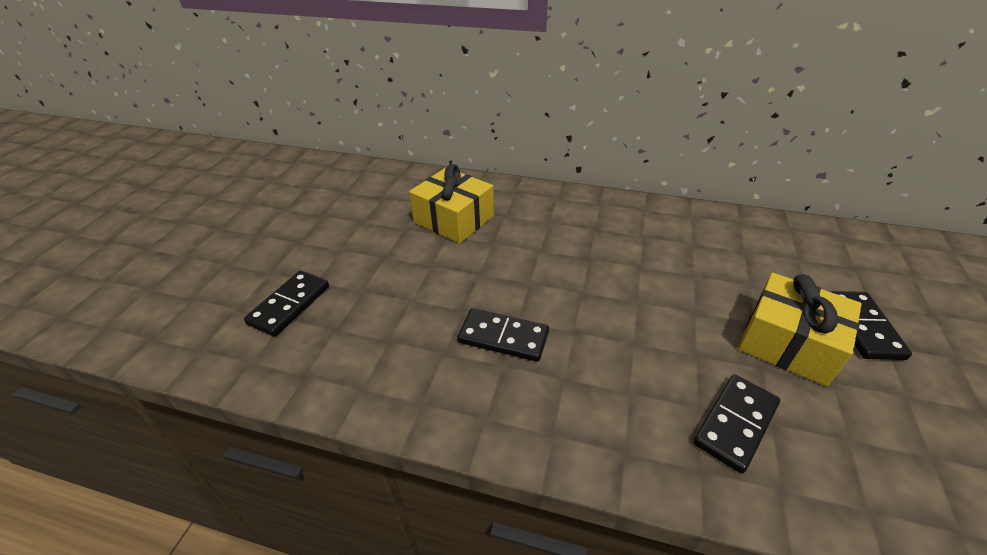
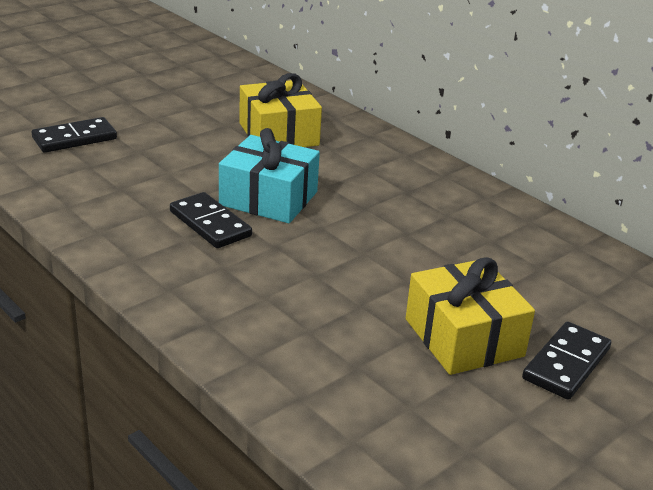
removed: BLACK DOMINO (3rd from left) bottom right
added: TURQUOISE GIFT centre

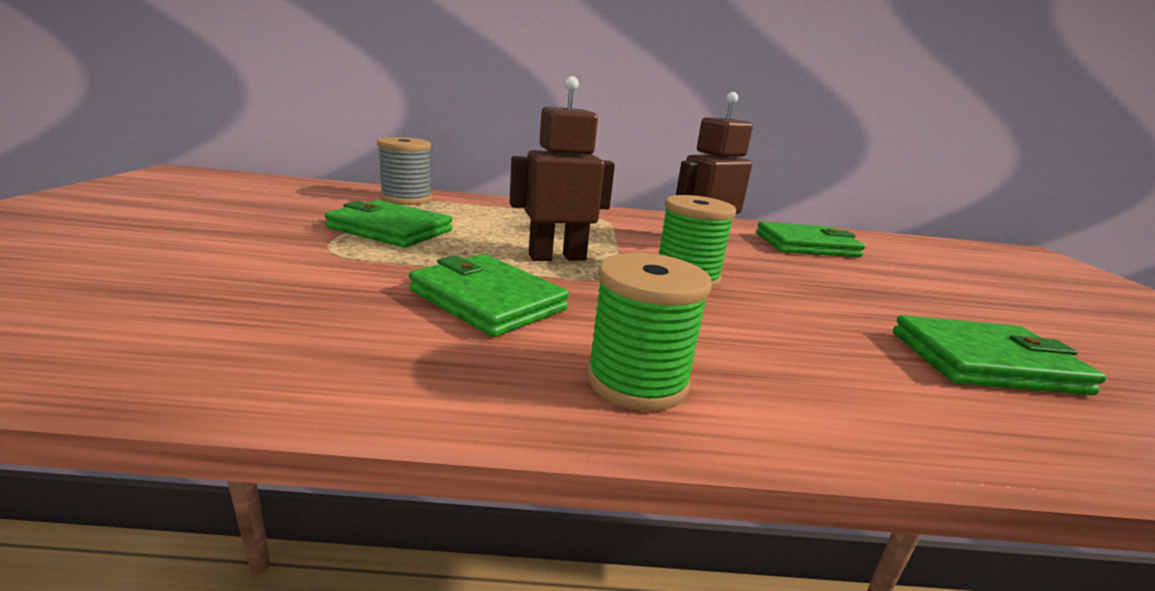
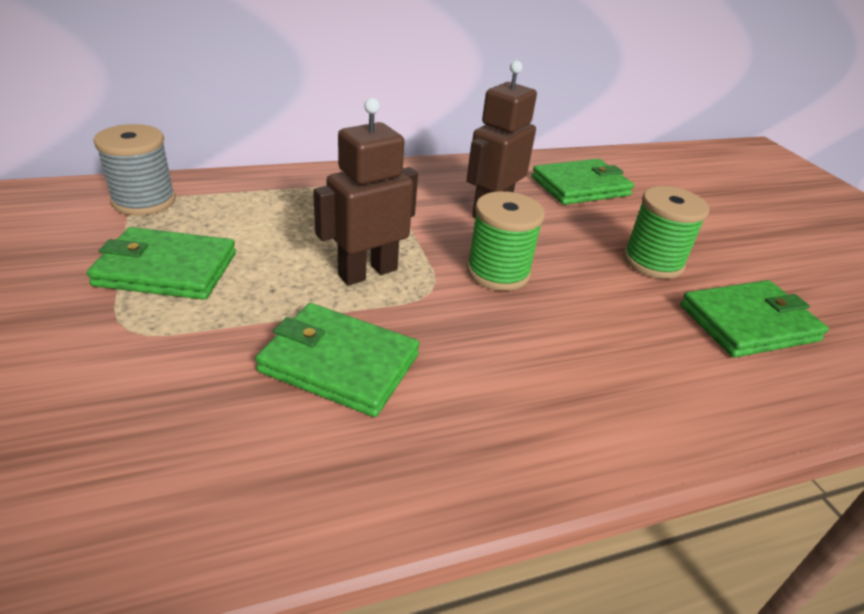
moved: GREEN SPOOL (1st from left in the first image) centre to GREEN SPOOL (2nd from left) middle right

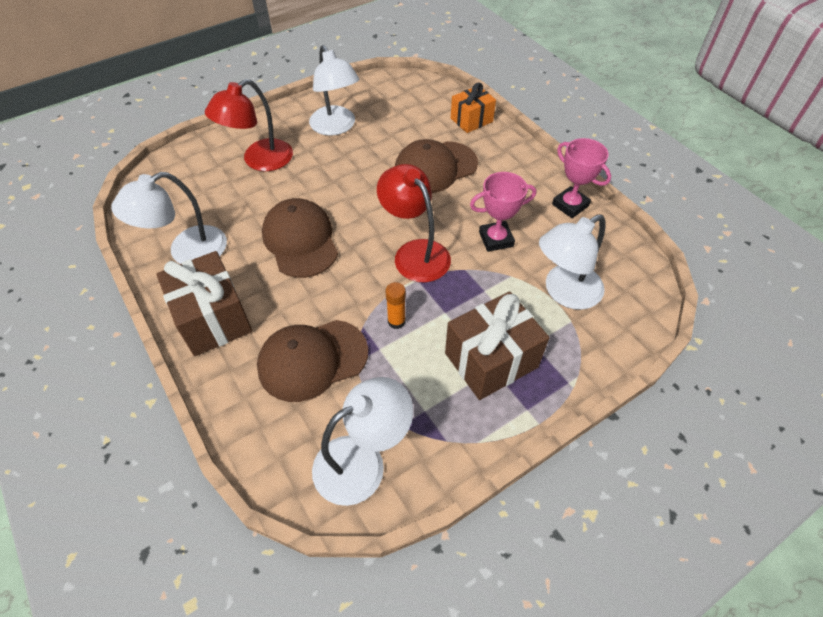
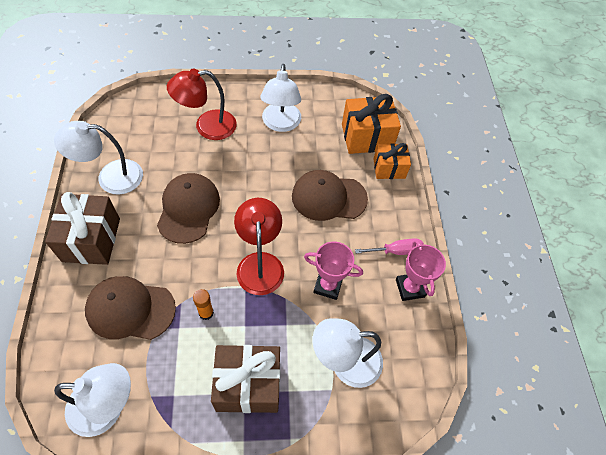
added: ORANGE GIFT (1st from left) top centre; PINK SCREWDRIVER centre

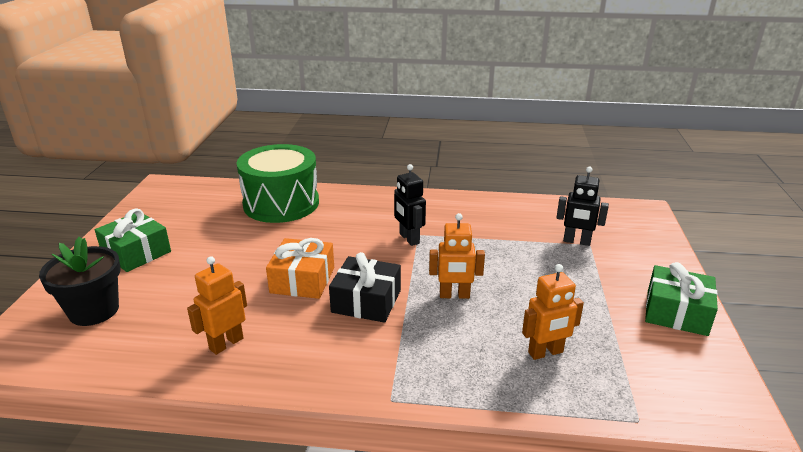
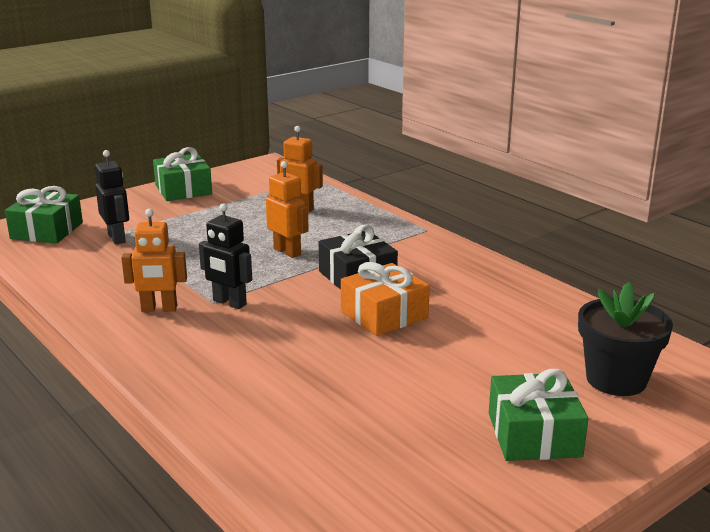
removed: GREEN DRUM centre
added: GREEN GIFT (1st from left) middle left
moved: ORANGE ROBOT (1st from left) bottom left to middle left
turned: BLACK ROBOT (1st from left in the first image) centre = middle left 105 degrees clockwise

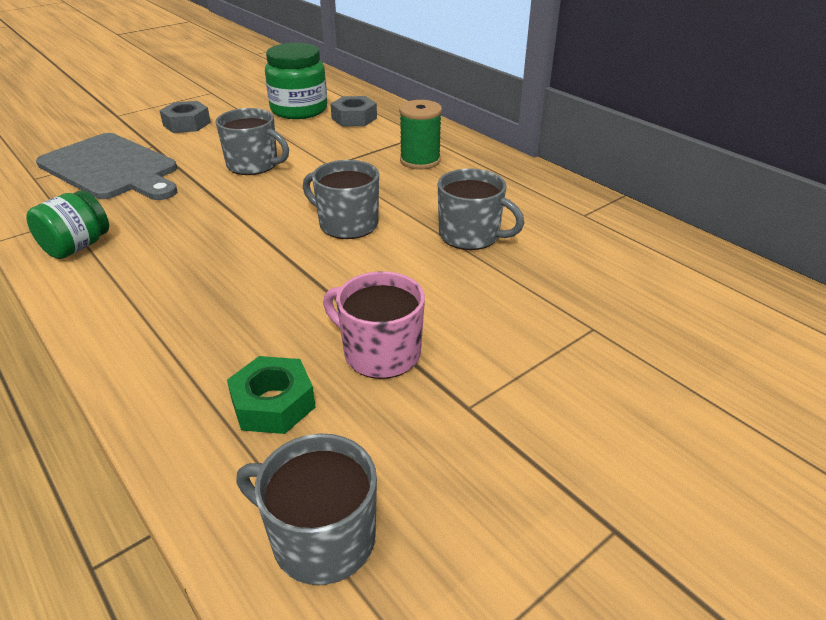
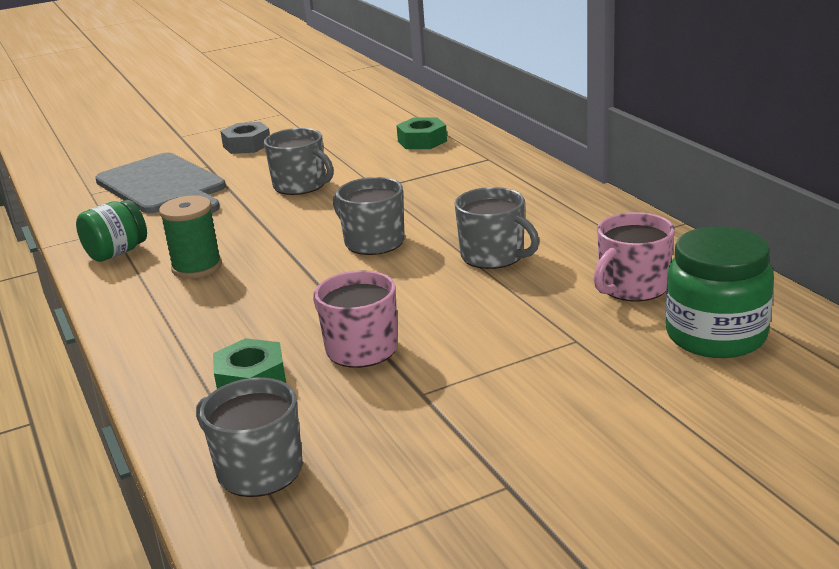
added: PINK MUG (2nd from left) middle right
moved: GREEN JAR (2nd from left) top centre to middle right; GREEN SPOOL top centre to middle left
recoloured: GREY NUT (2nd from left) top centre to GREEN NUT (2nd from left) top centre

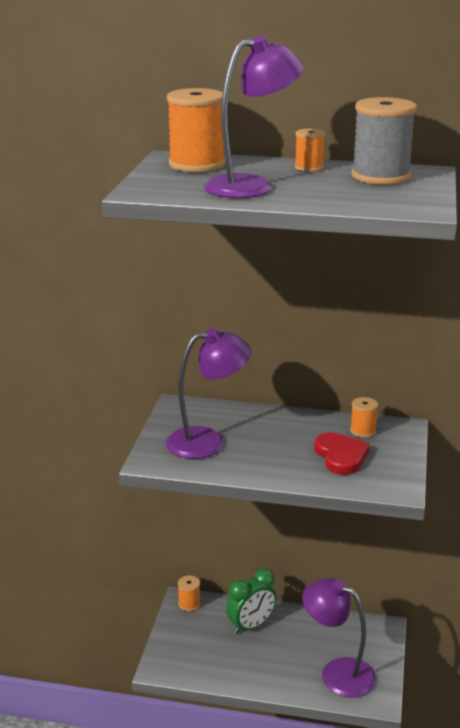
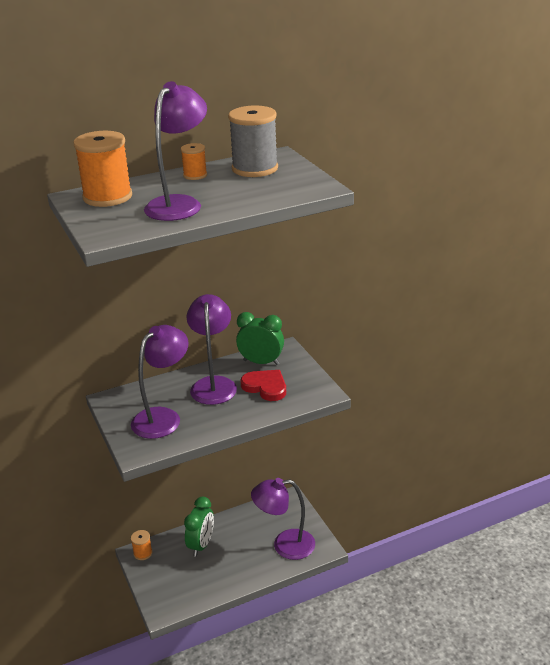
added: PURPLE LAMP (3rd from left) centre
replaced: ORANGE SPOOL (4th from left) middle right to GREEN CLOCK (2nd from left) centre

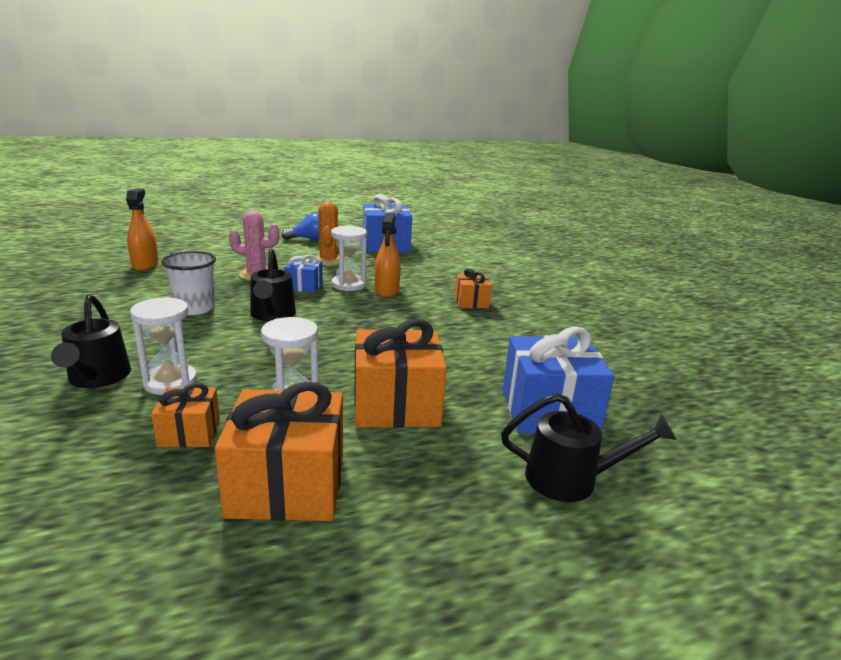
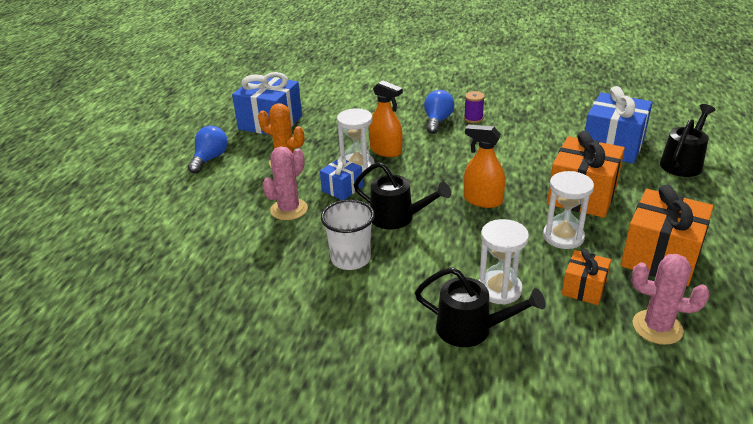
added: PURPLE SPOOL top centre; PINK CACTUS (2nd from left) bottom right
moved: ORANGE SPRAY BOTTLE (1st from left in the first image) middle left to ORANGE SPRAY BOTTLE (2nd from left) centre
replaced: ORANGE GIFT (4th from left) centre to BLUE LIGHT BULB (2nd from left) top centre

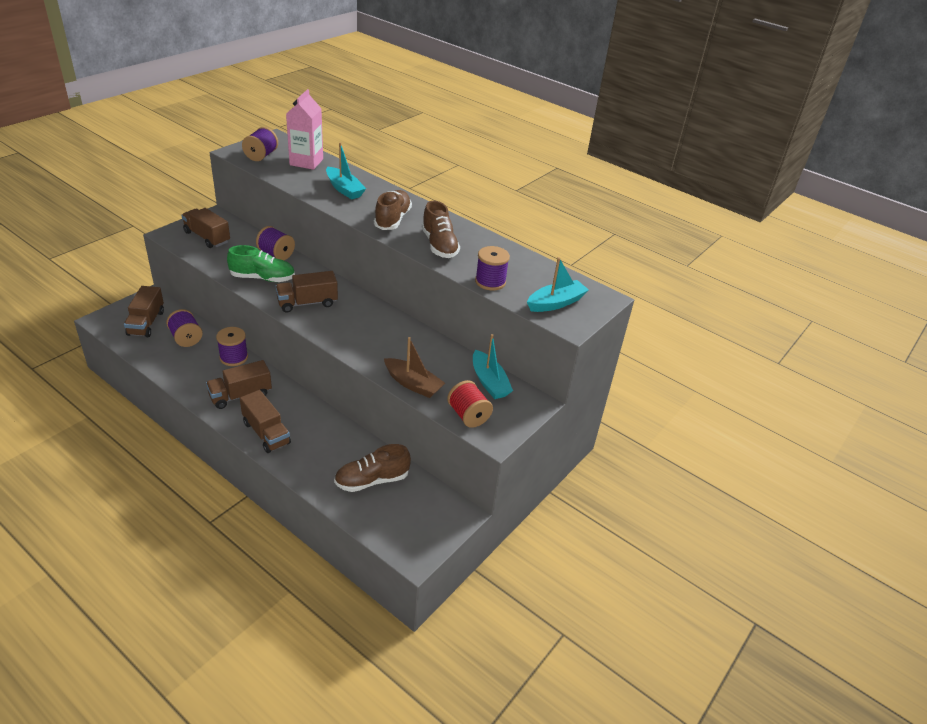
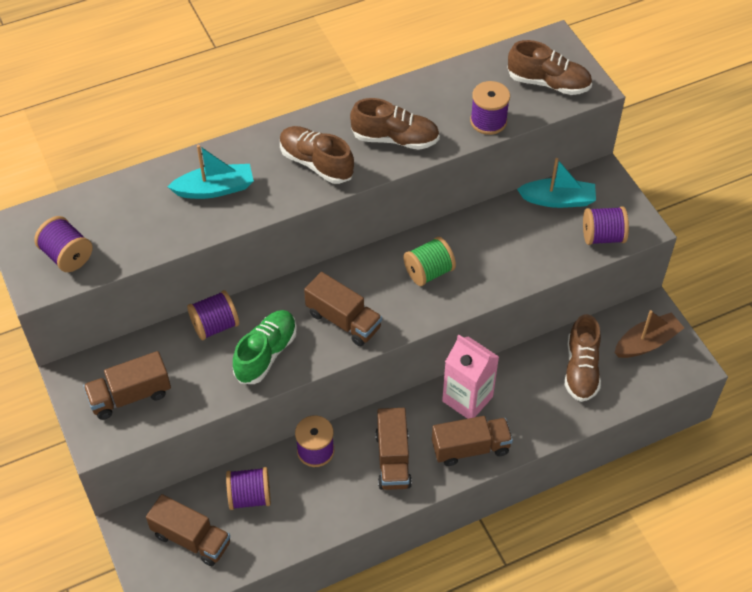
added: GREEN SPOOL centre
moved: PINK CARTON top left to centre; BROWN BOAT centre to middle right
replaced: TURQUOISE BOAT (3rd from left) centre to BROWN SHOE (3rd from left) top right
recoloured: RED SPOOL centre to PURPLE SPOOL (6th from left) middle right
turned: BROWN TRUCK (5th from left in the first image) middle left = centre 60 degrees counterclockwise

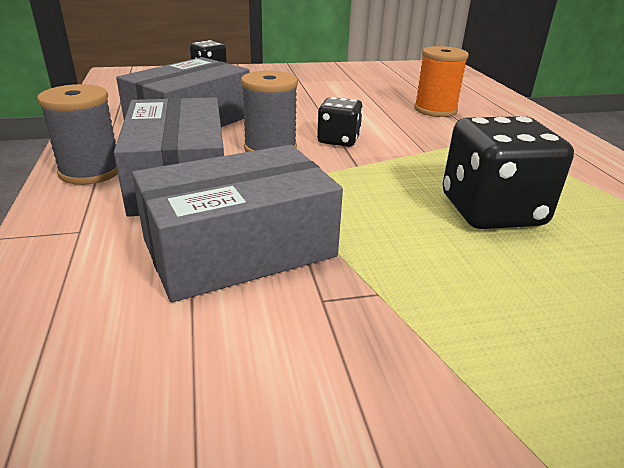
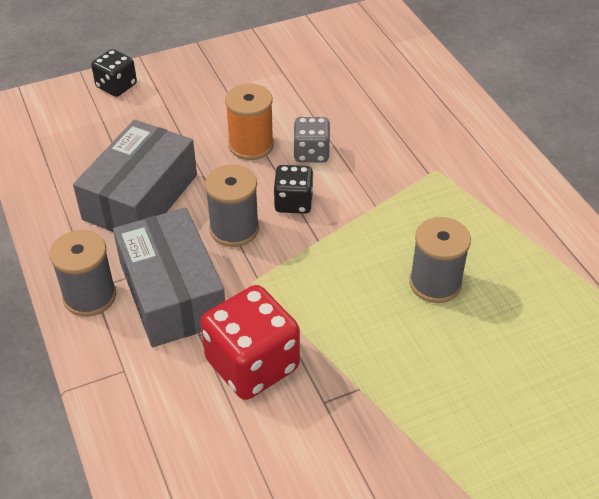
added: GREY DICE top centre
moved: ORANGE SPOOL top right to top centre
replaced: BLACK DICE (3rd from left) middle right to GREY SPOOL (3rd from left) middle right; GREY BOX (3rd from left) centre to RED DICE bottom centre

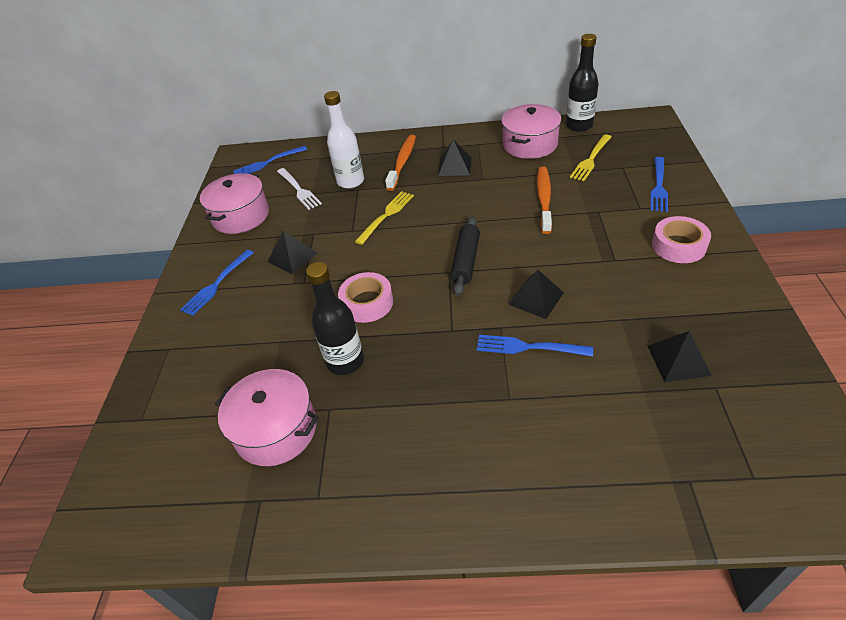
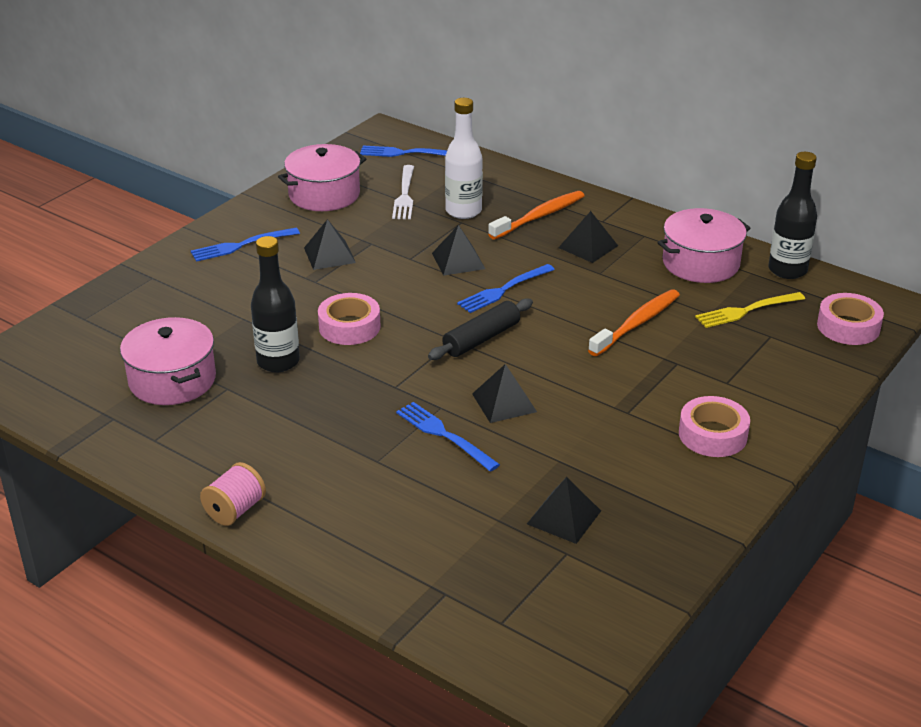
added: PINK TAPE (3rd from left) middle right; PINK SPOOL bottom left
moved: BLUE FORK (4th from left) top right to centre
replaced: YELLOW FORK (1st from left) centre to BLACK PYRAMID (2nd from left) centre

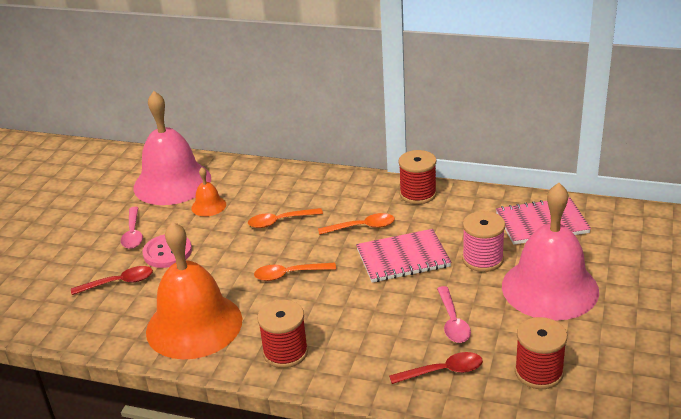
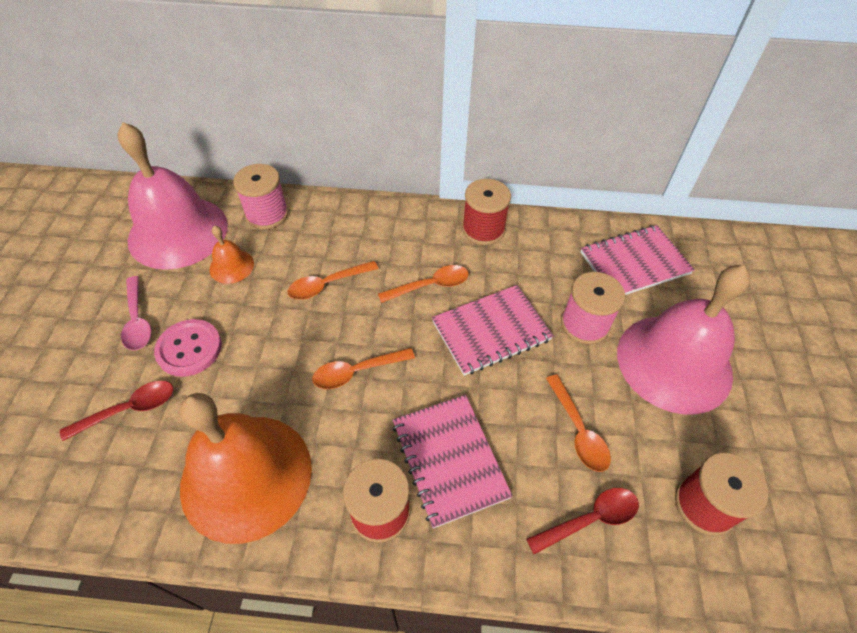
added: PINK SPOOL (1st from left) top left; PINK NOTEBOOK (1st from left) bottom centre
recoloured: PINK SPOON (2nd from left) bottom right to ORANGE SPOON (4th from left) bottom right

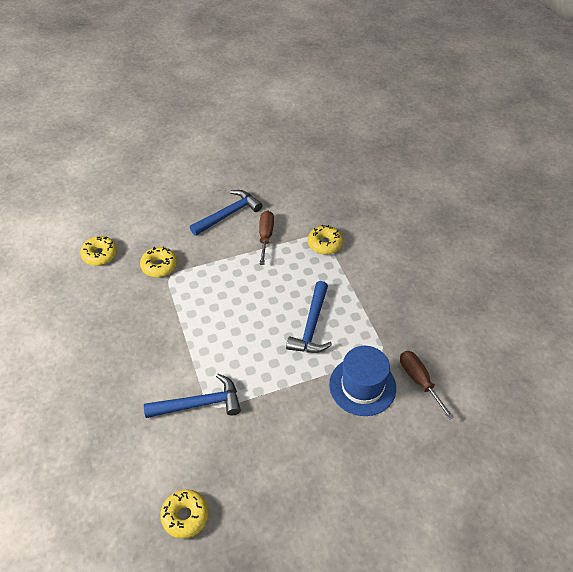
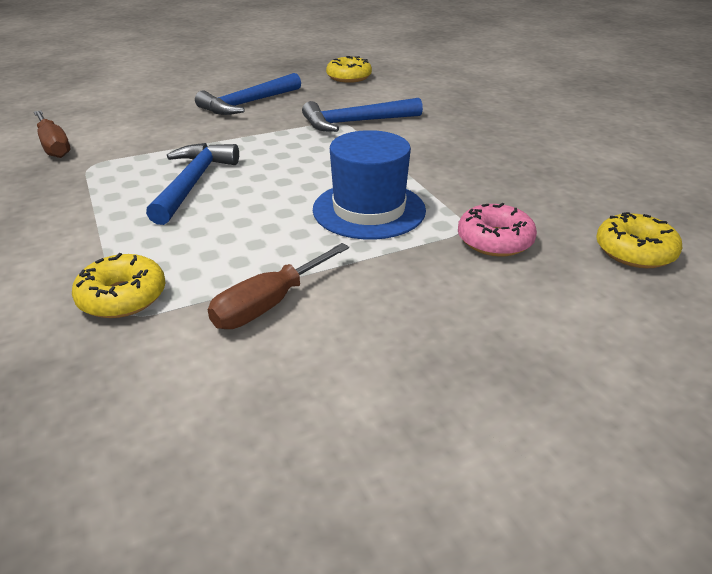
moved: BLUE HAMMER (2nd from left) centre to top centre; BLUE HAT centre to top centre
recoloured: YELLOW DONUT (2nd from left) middle left to PINK DONUT middle right
turned: BROWN SCREWDRIVER (1st from left in the first image) centre = centre 45 degrees clockwise

